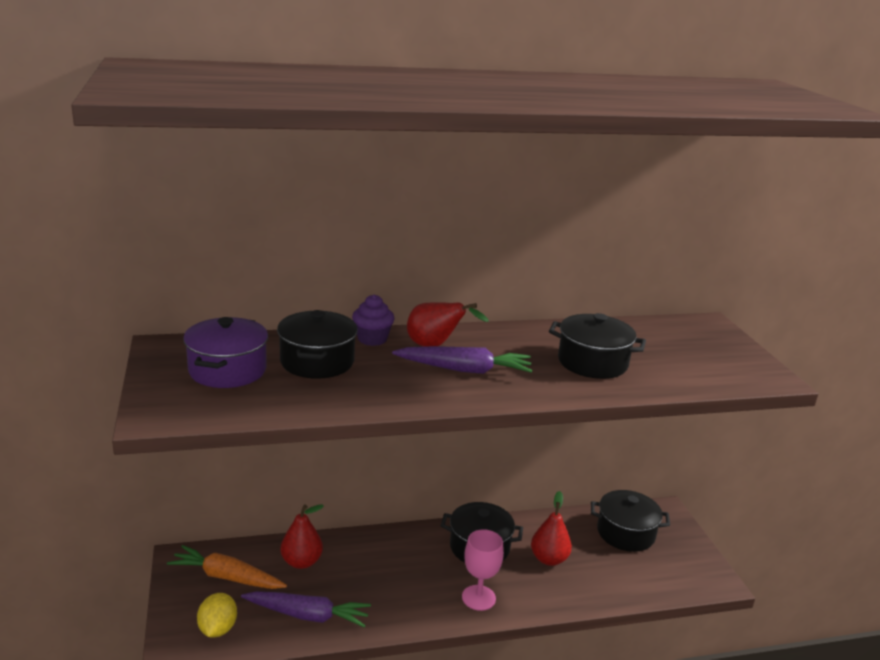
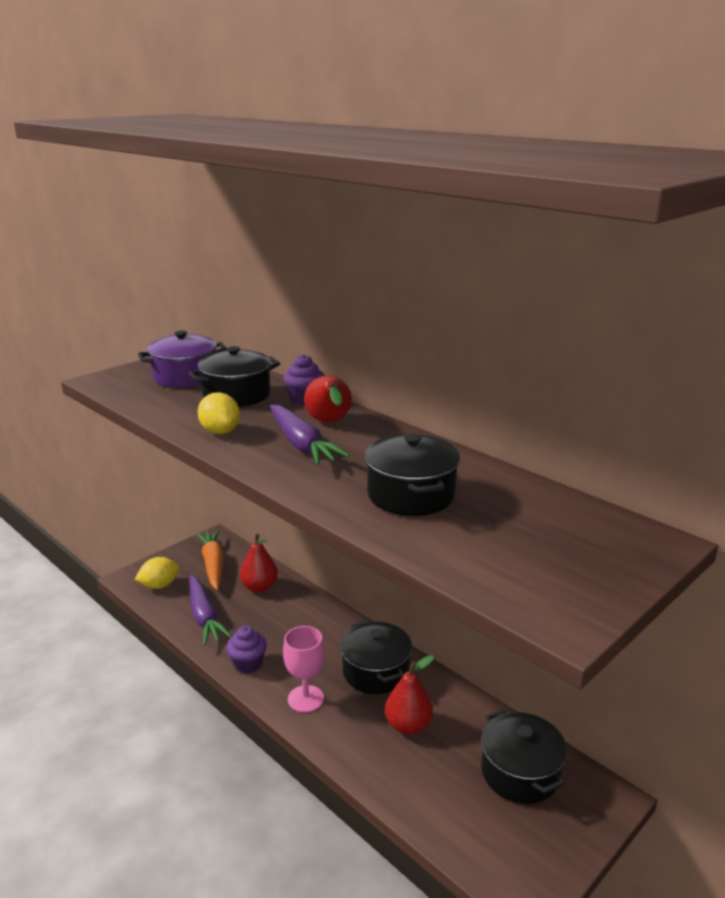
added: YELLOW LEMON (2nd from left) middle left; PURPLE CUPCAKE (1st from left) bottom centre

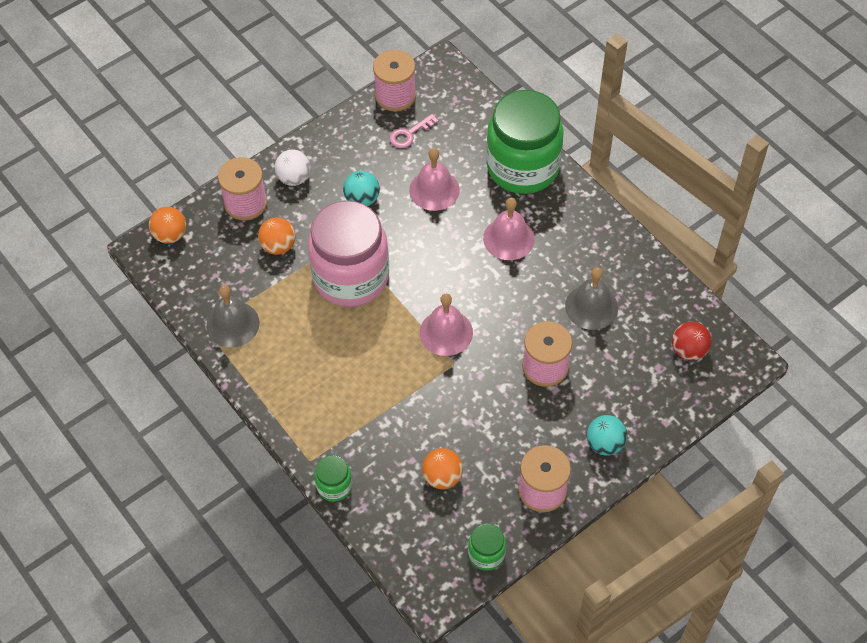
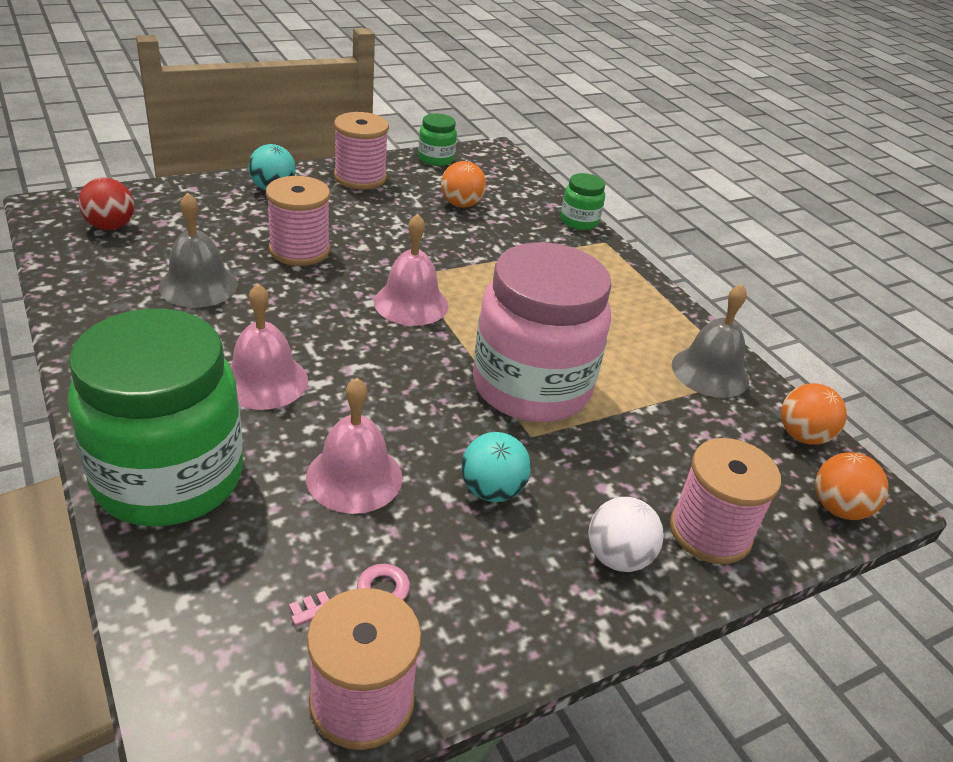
moved: ORANGE BALL (2nd from left) middle left to middle right

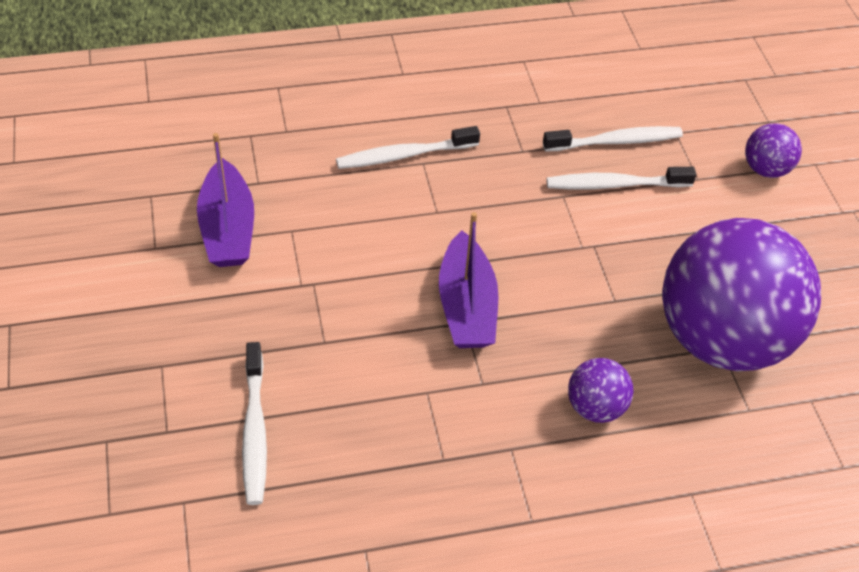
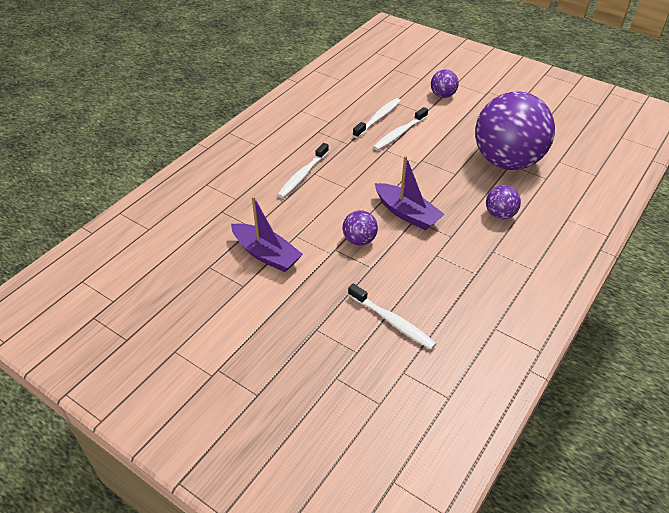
added: PURPLE BALL (1st from left) centre

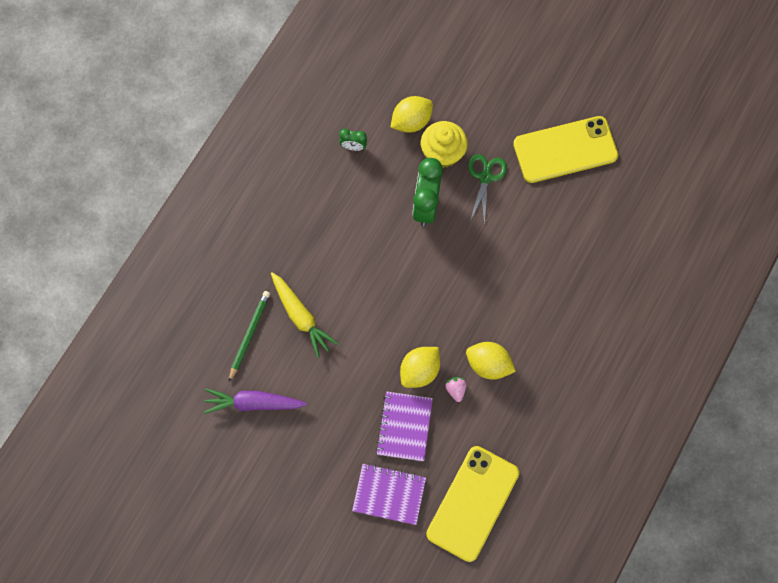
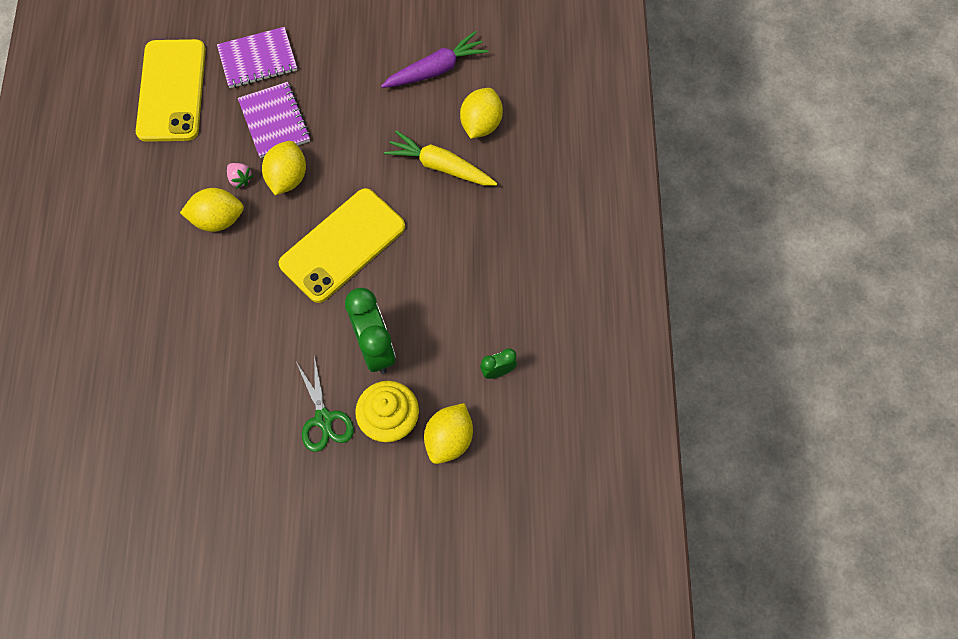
moved: YELLOW PHONE (2nd from left) top right to centre
replaced: GREEN PENCIL middle left to YELLOW LEMON (4th from left) top centre

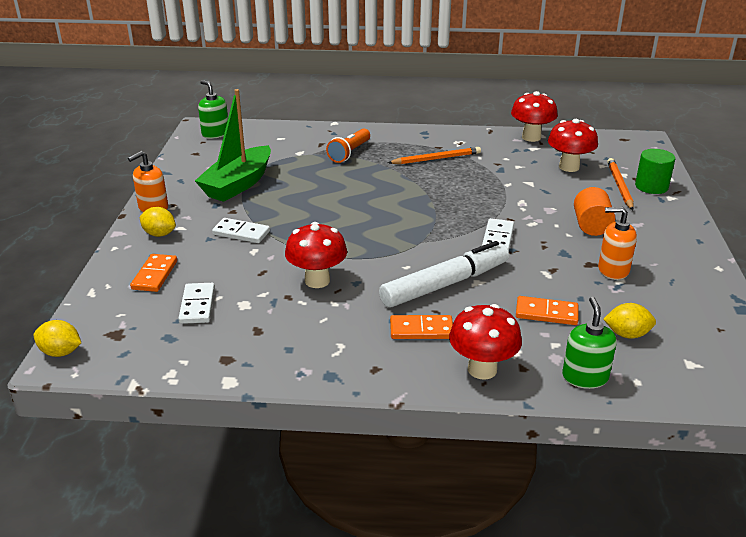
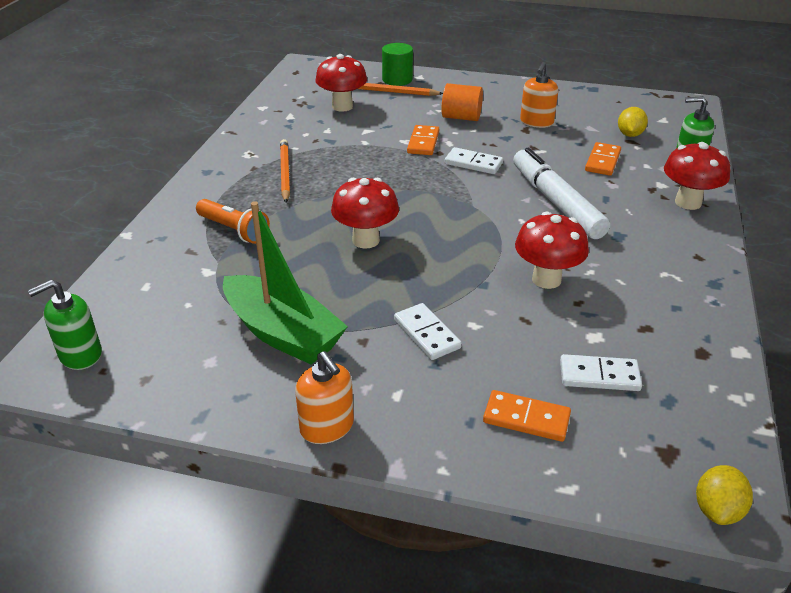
removed: YELLOW LEMON (2nd from left) middle left
moved: RED MUSHROOM (3rd from left in the first image) top right to RED MUSHROOM (2nd from left) centre; ORANGE DOMINO (2nd from left in the first image) centre to ORANGE DOMINO (1st from left) top centre
turned: WHITE DOMINO (2nd from left in the first image) middle left = centre 60 degrees counterclockwise

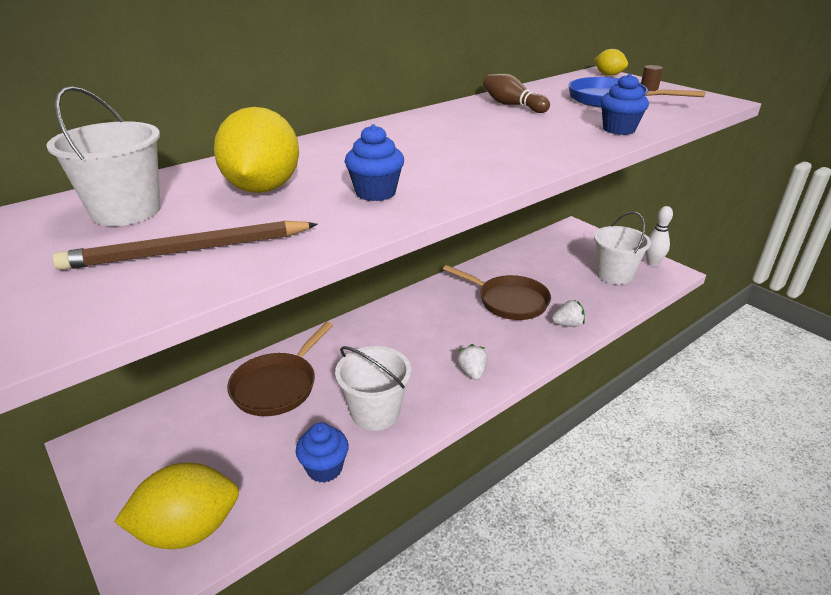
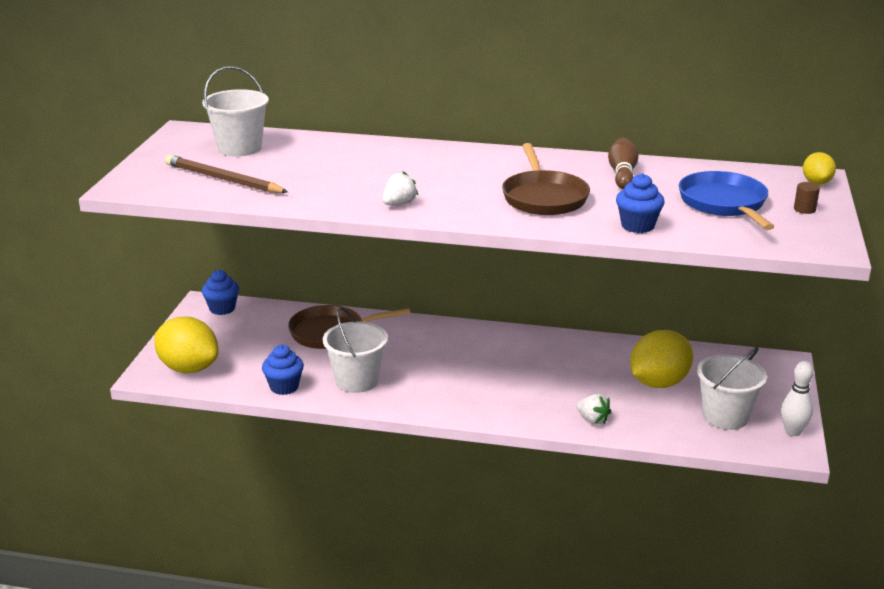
moved: YELLOW LEMON (2nd from left) top left to middle right; BLUE CUPCAKE (2nd from left in the first image) top centre to BLUE CUPCAKE (1st from left) middle left; BROWN PAN (2nd from left) centre to top centre; WHITE STRAWBERRY (1st from left) centre to top centre

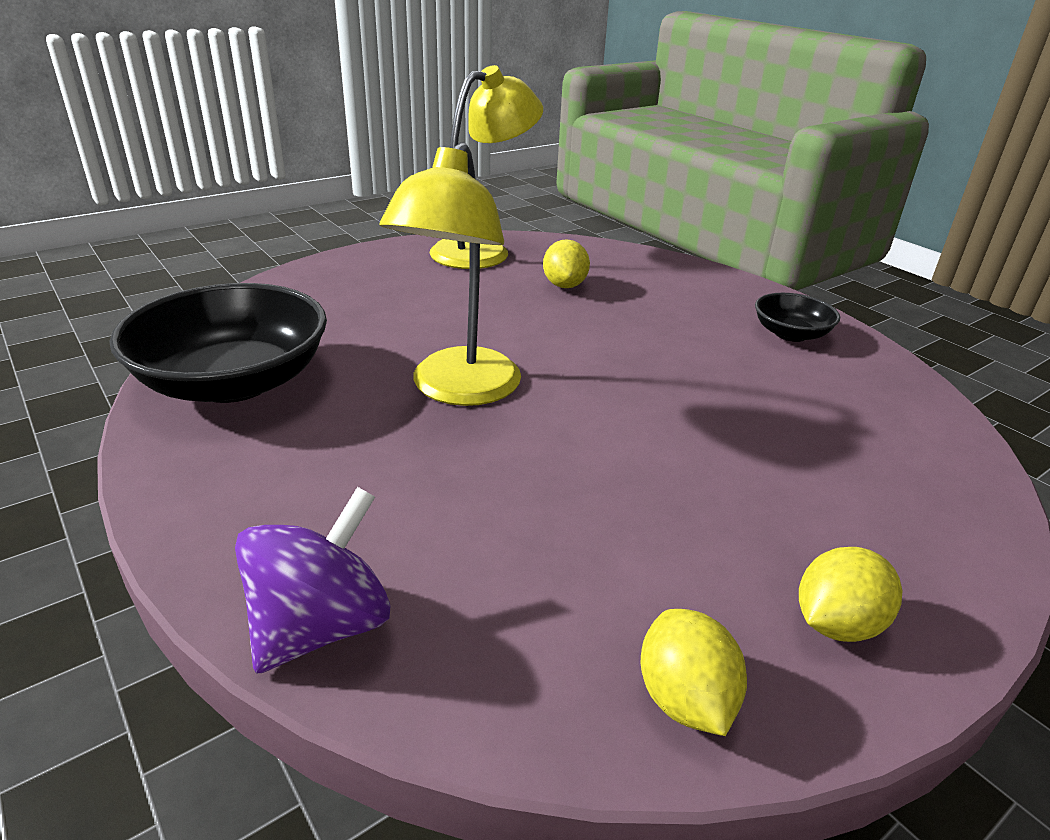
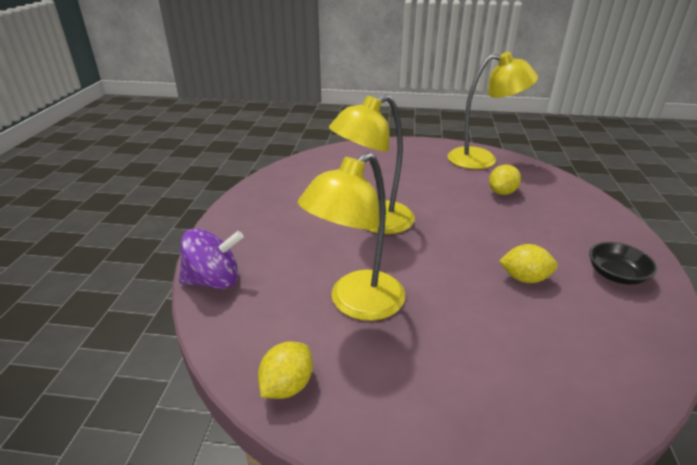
removed: BLACK BOWL (1st from left) middle left
added: YELLOW LAMP (1st from left) centre
moved: YELLOW LEMON (3rd from left) bottom right to middle right

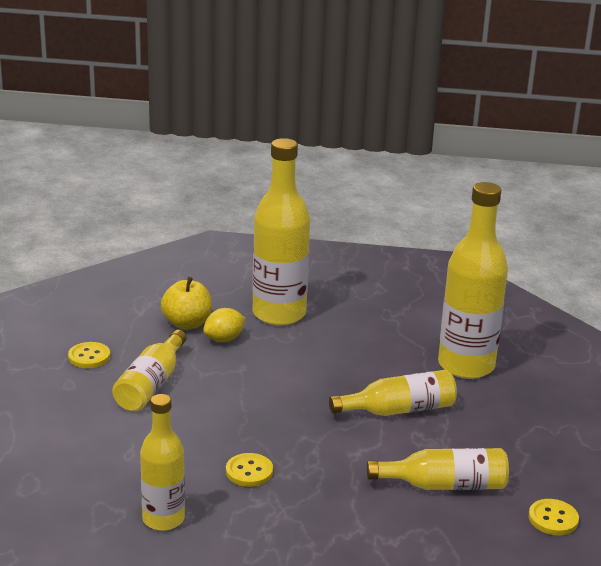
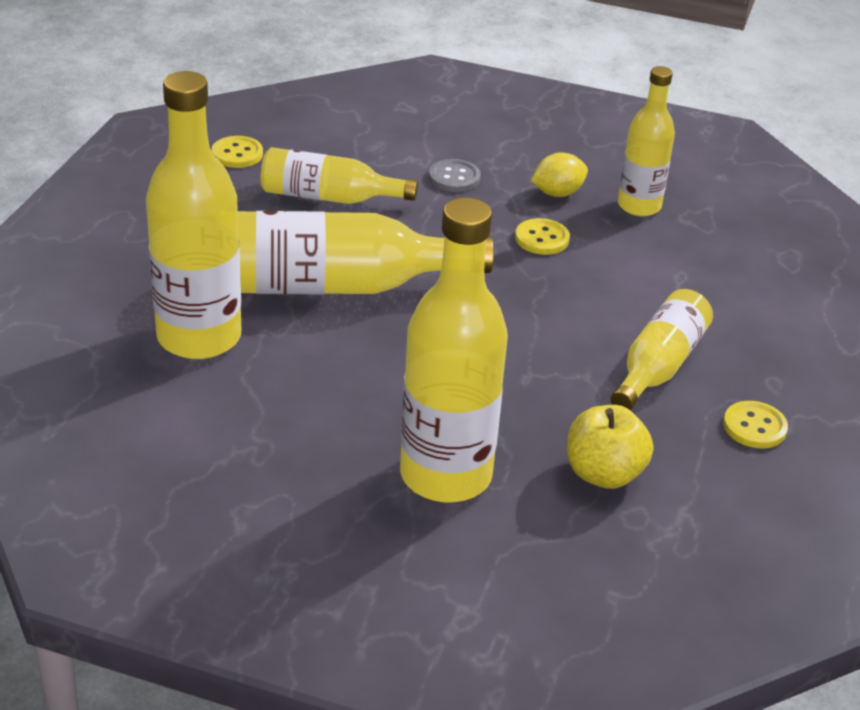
added: GREY BUTTON top centre
moved: YELLOW LEMON centre to top centre
resized: YELLOW BOTTLE (4th from left in the first image) bottom centre = centre x1.65

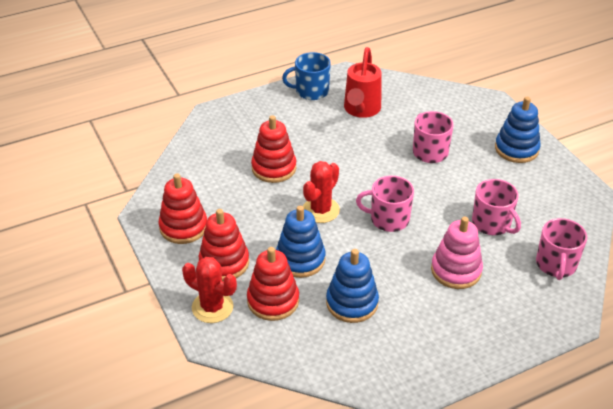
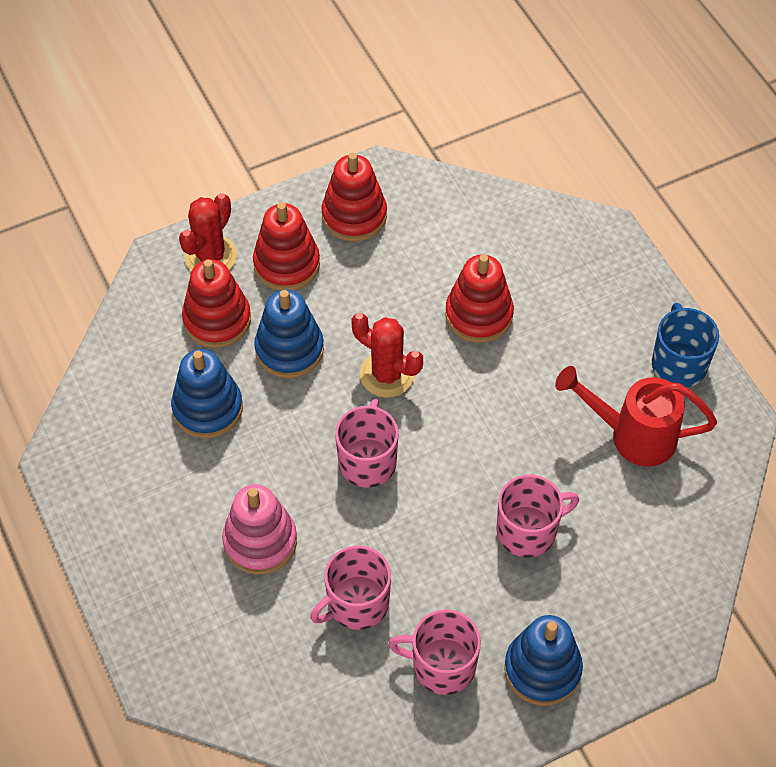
moved: PINK MUG (4th from left in the first image) middle right to PINK MUG (3rd from left) bottom centre

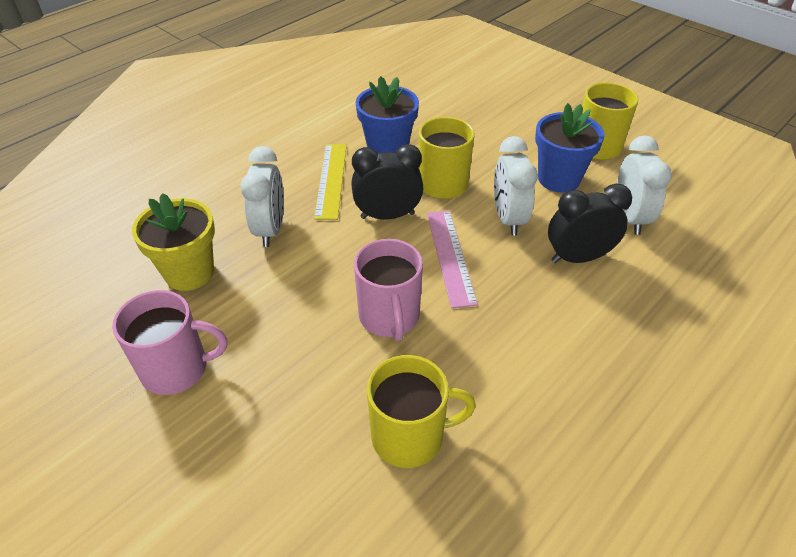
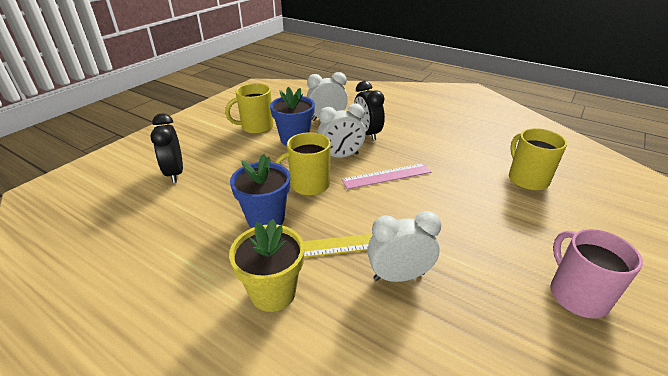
removed: PINK MUG (2nd from left) centre
moved: BLACK CLOCK (1st from left) top centre to middle left; YELLOW FLOWER POT middle left to bottom centre

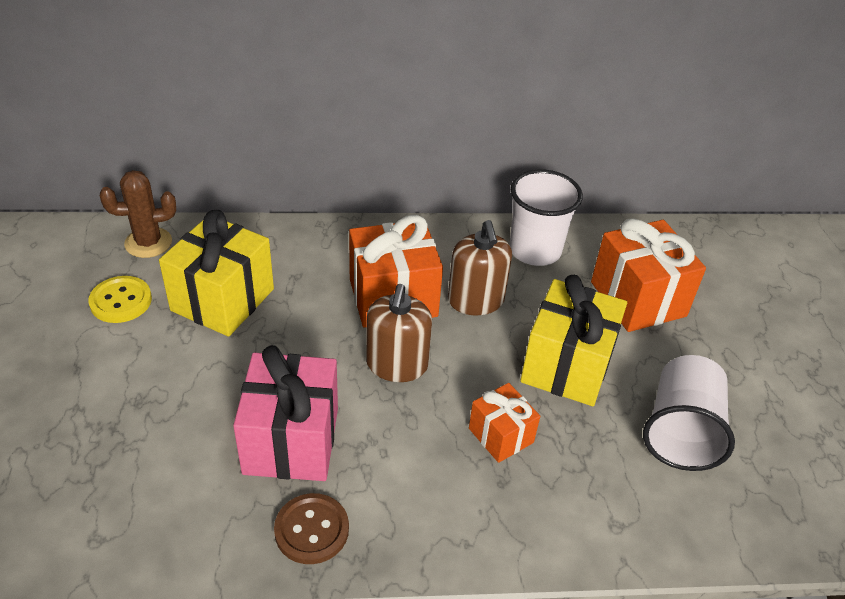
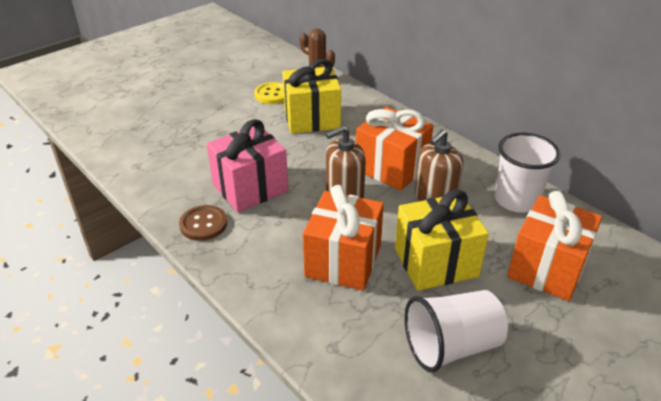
resized: ORANGE GIFT (2nd from left in the first image) bottom centre = centre x1.77

